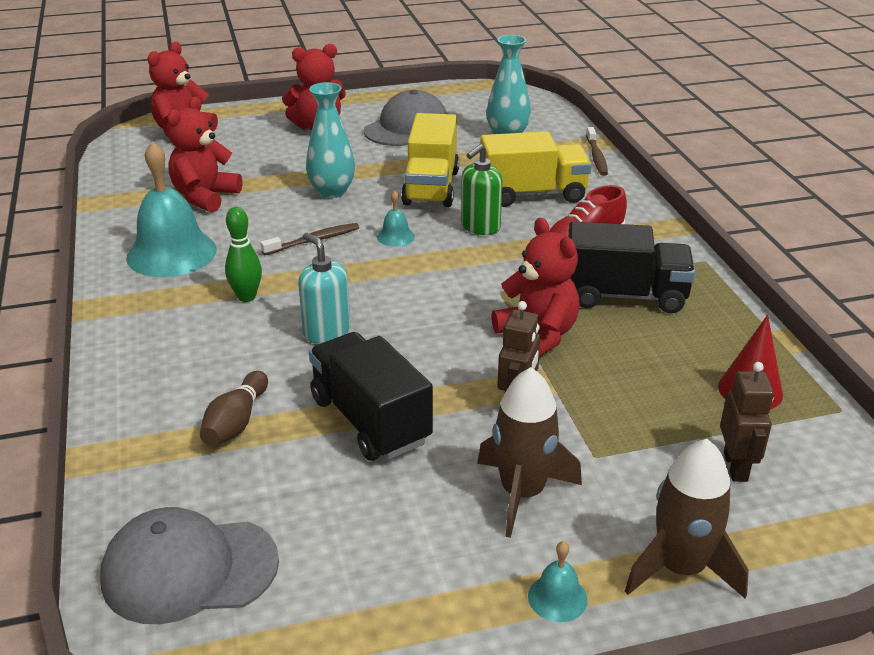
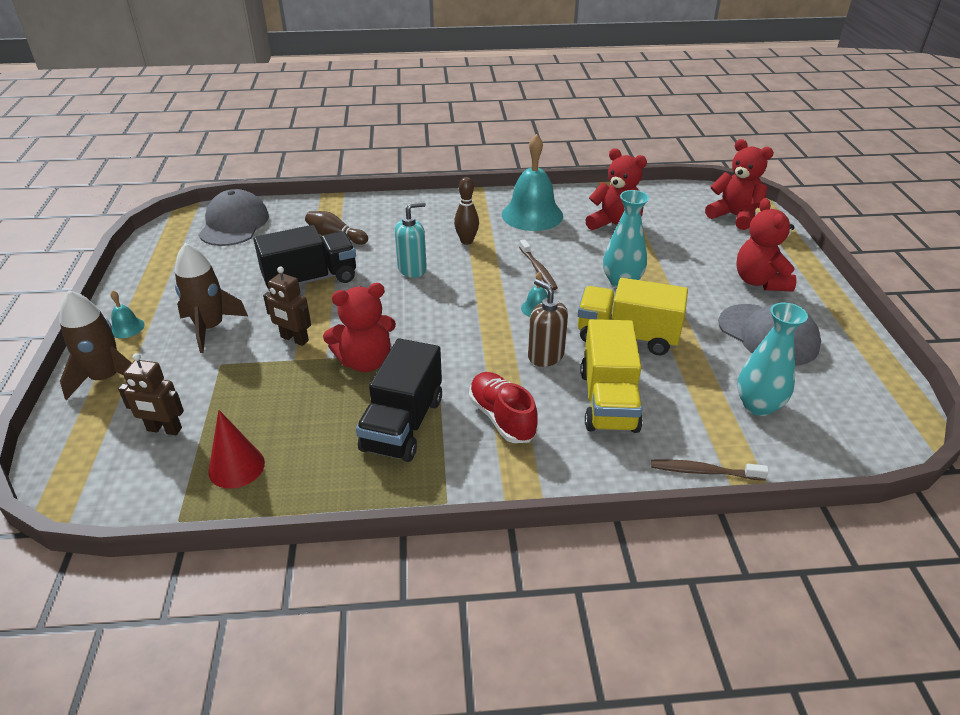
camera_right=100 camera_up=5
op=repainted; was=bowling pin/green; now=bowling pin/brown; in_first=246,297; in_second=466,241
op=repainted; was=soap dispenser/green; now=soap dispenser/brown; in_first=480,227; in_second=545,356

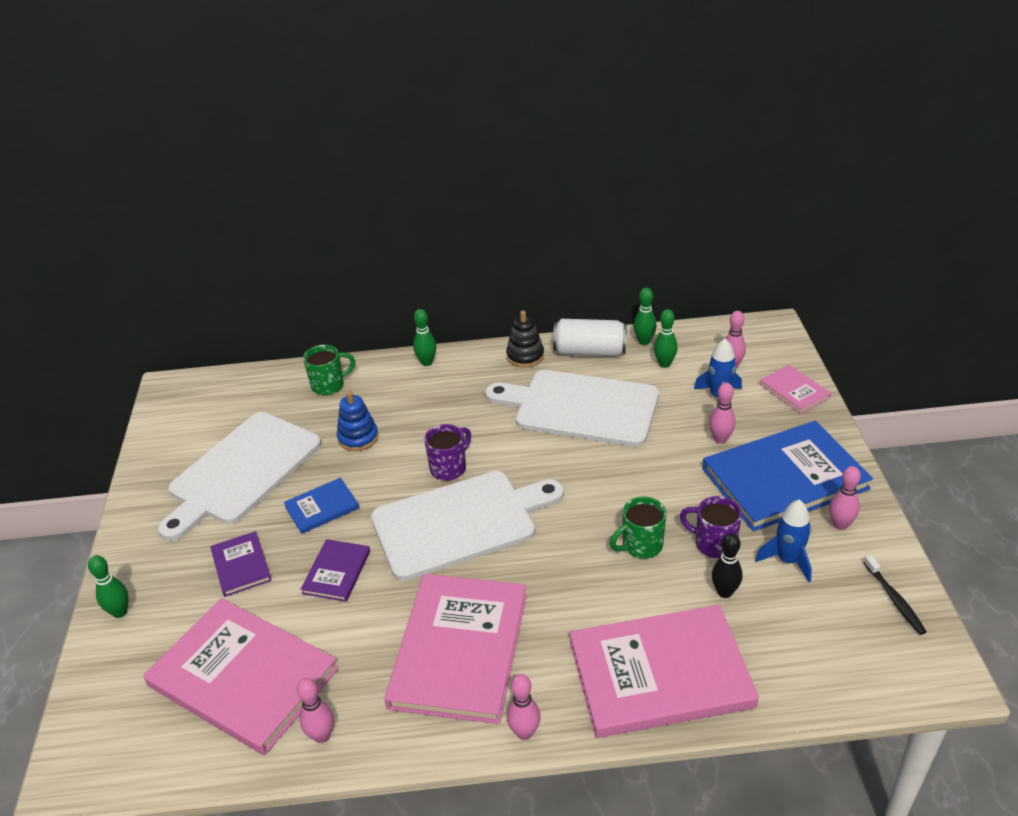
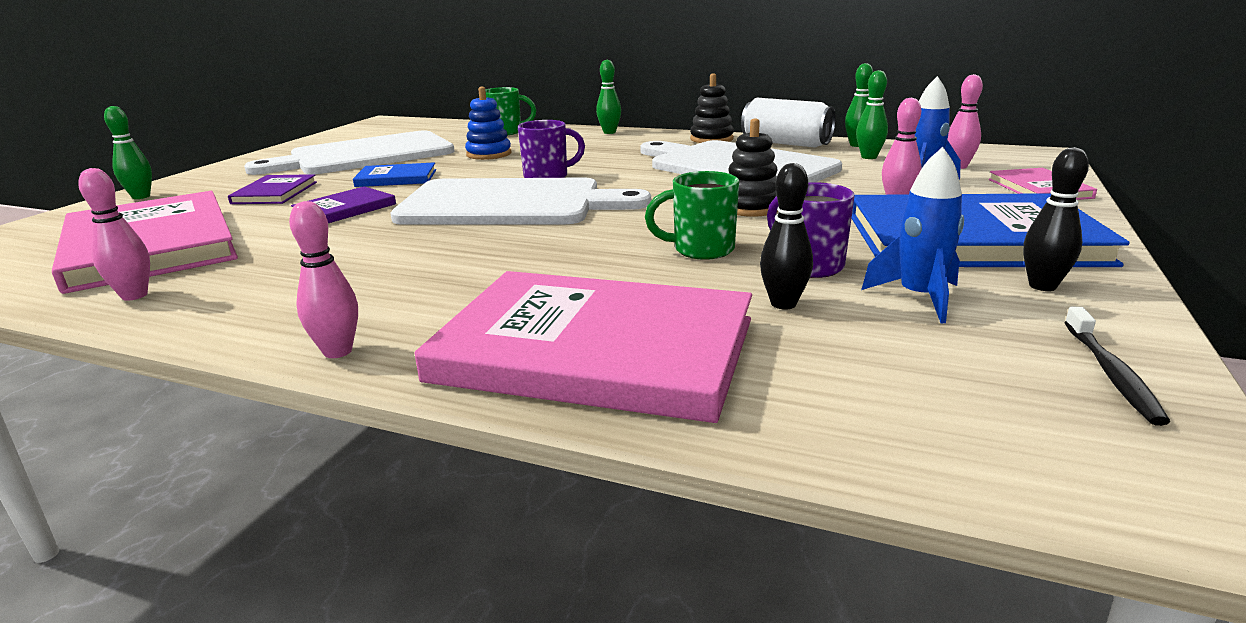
camera_right=25 camera_up=-15
op=gone; was=book/pink; in_first=459,649
op=new; now=stacking toy/black; in_second=751,207
op=repainted; was=bowling pin/pink; now=bowling pin/black; in_first=840,525; in_second=1042,286

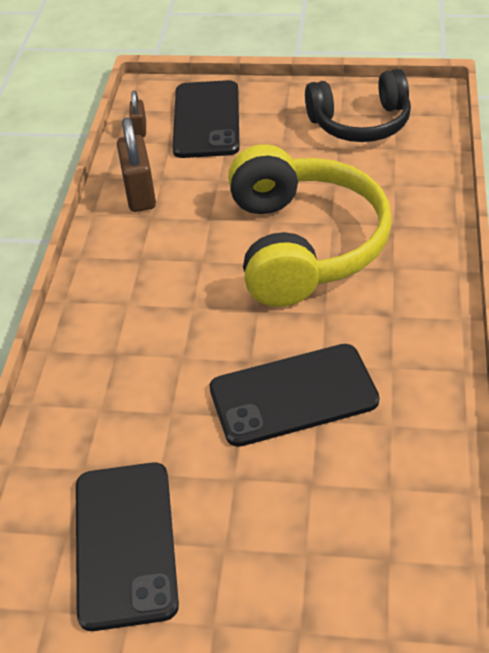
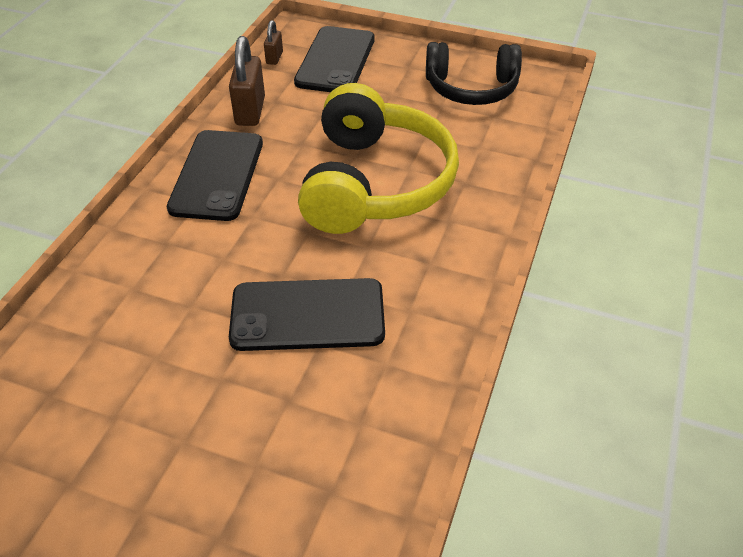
camera_right=10 camera_up=0
op=shifted; was=phone/black; in_first=125,543; in_second=217,175

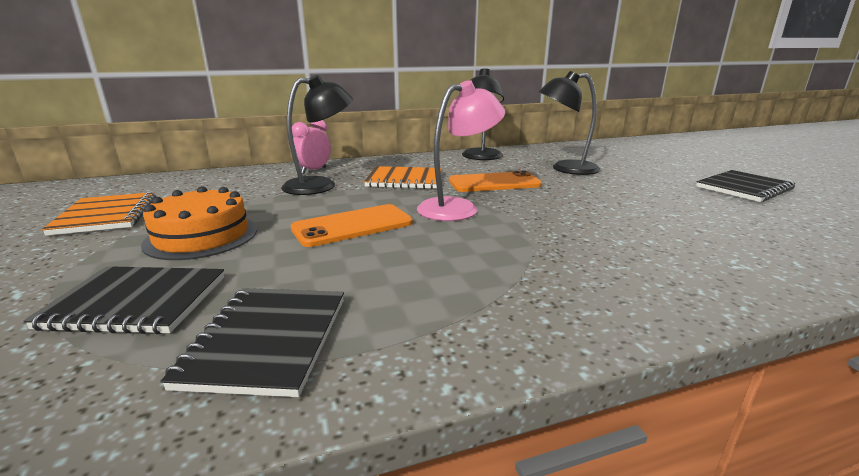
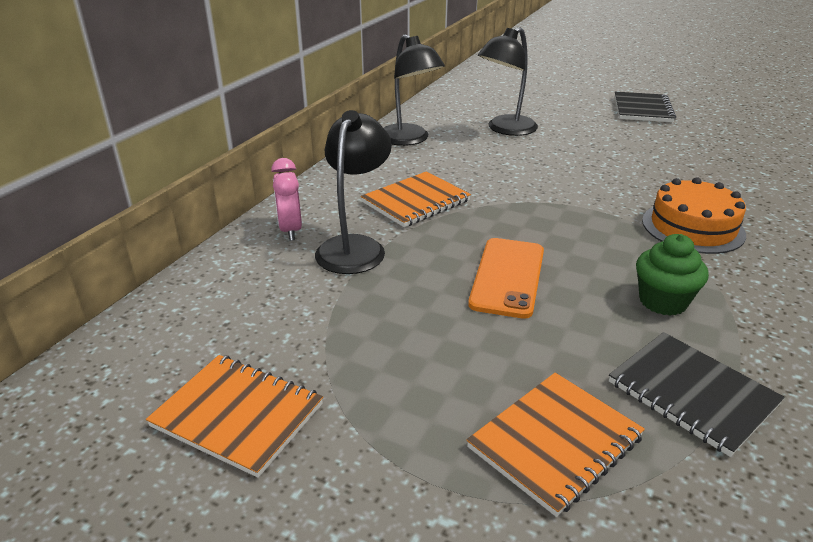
camera_right=-45 camera_up=10
op=gone; was=lamp/pink; in_first=458,207
op=gone; was=phone/orange; in_first=494,183
op=new; now=cupcake/green; in_second=663,301
op=shifted; was=cake/orange; in_first=202,236; in_second=693,227
op=repainted; was=notebook/black; now=notebook/orange; in_first=136,302; in_second=555,442

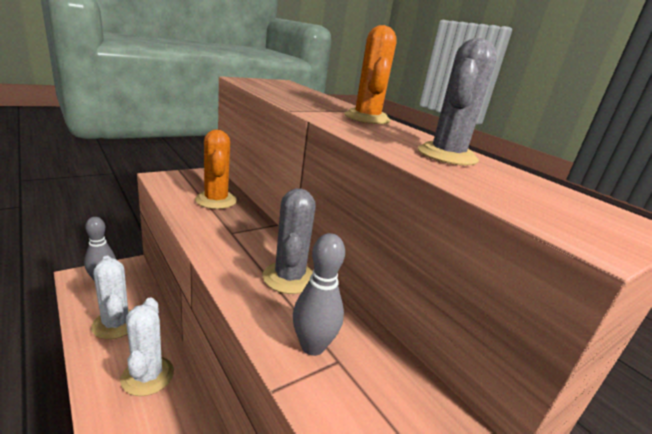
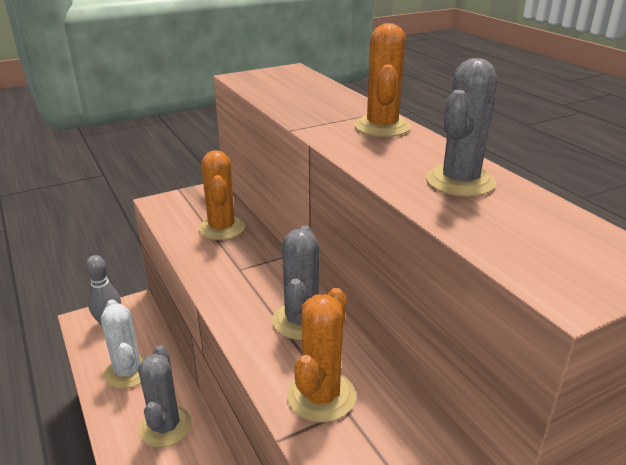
camera_right=10 camera_up=5
op=swapped; was=bowling pin/grey; now=cactus/orange; in_first=313,346; in_second=321,396
op=repainted; was=cactus/white; now=cactus/grey; in_first=147,376; in_second=165,427

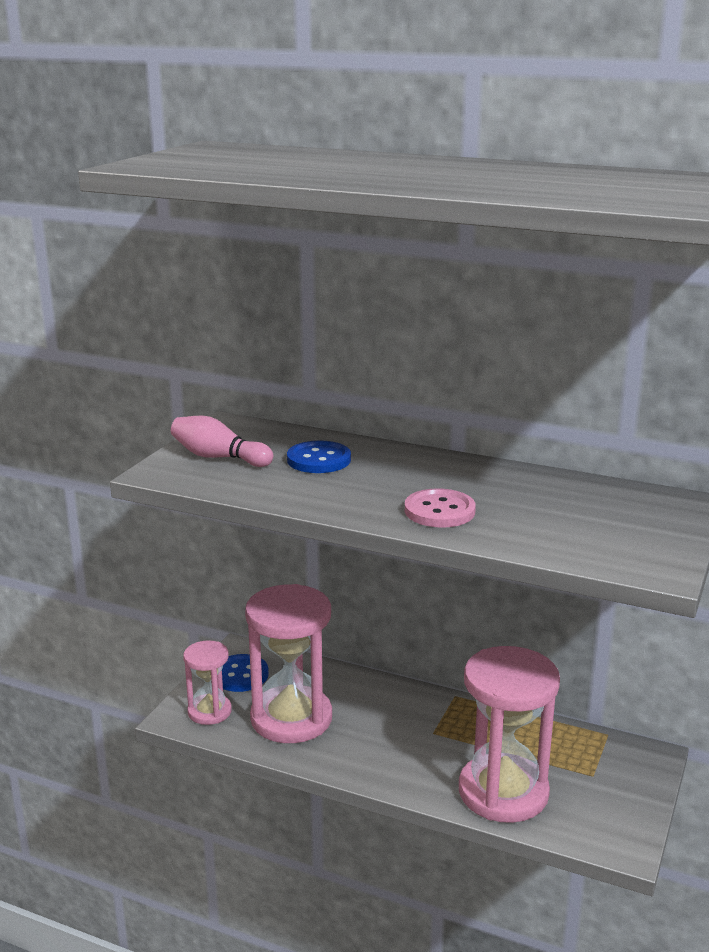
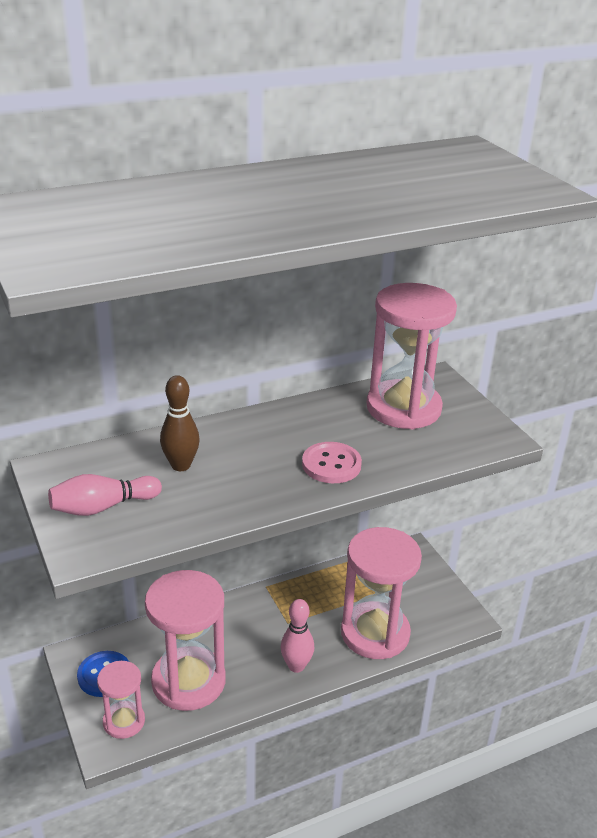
camera_right=-50 camera_up=10
op=new; now=bowling pin/pink; in_second=296,666
op=new; now=hourglass/pink; in_second=403,408
op=swapped; was=button/blue; now=bowling pin/brown; in_first=319,460; in_second=181,465

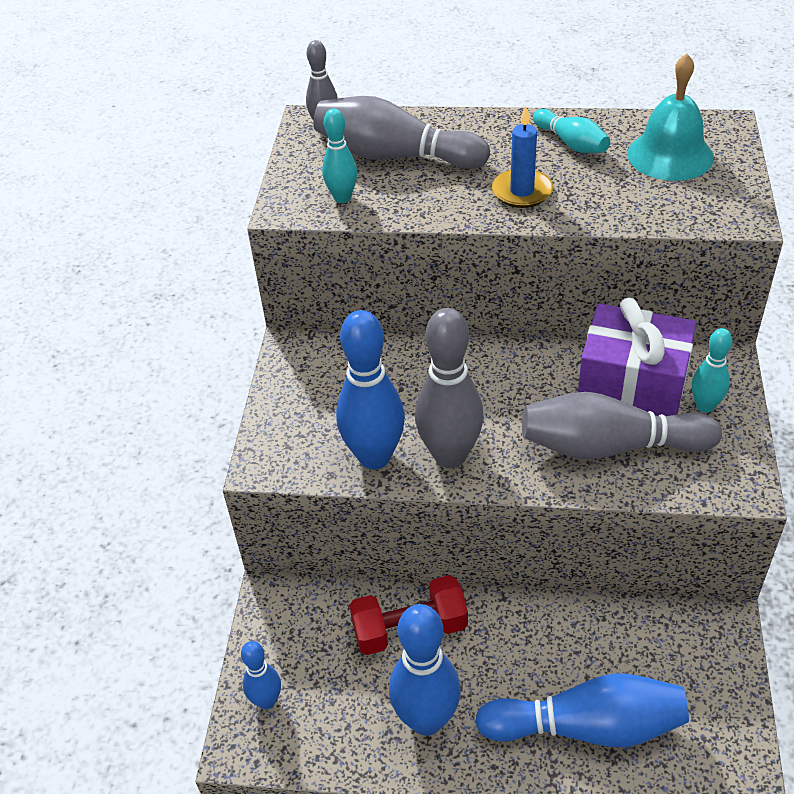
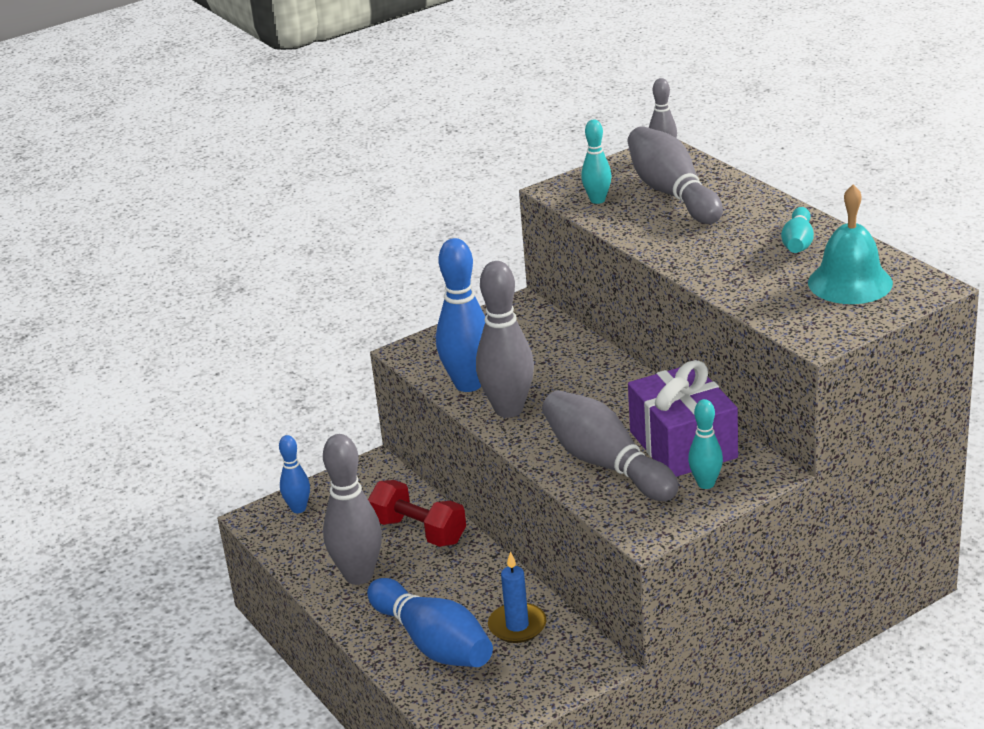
camera_right=50 camera_up=-15
op=shifted; was=candle/blue; in_first=522,191; in_second=517,626
op=repainted; was=bowling pin/blue; now=bowling pin/grey; in_first=426,719; in_second=359,575

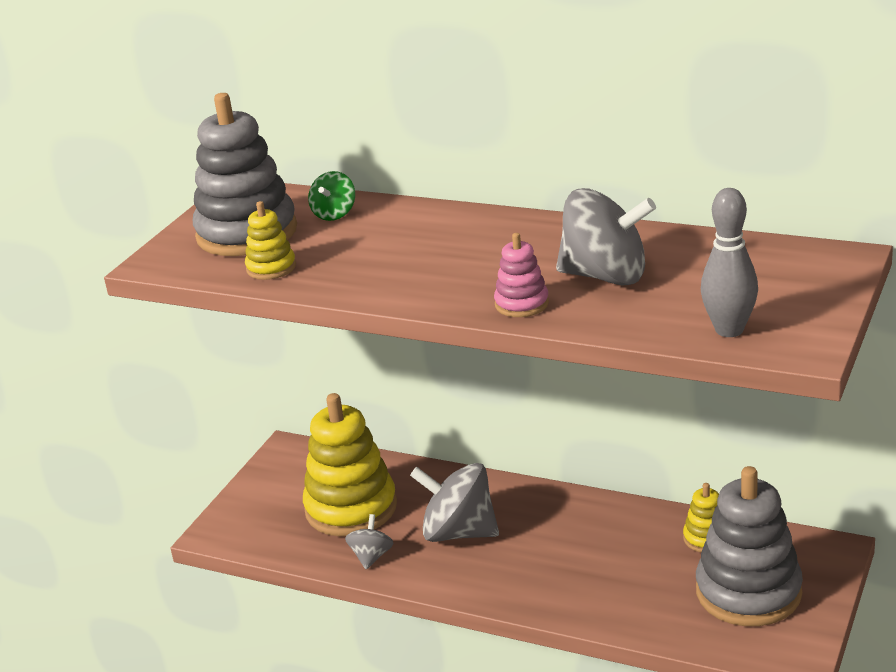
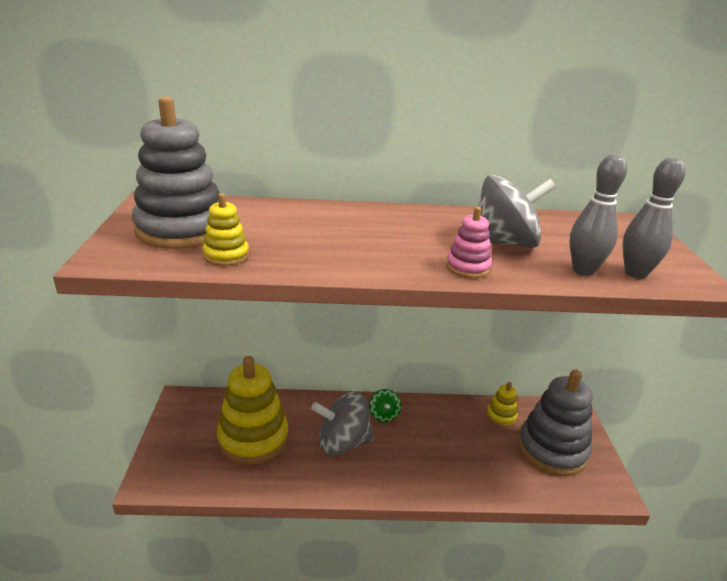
camera_right=-30 camera_up=0
op=gone; was=spinning top/grey; in_first=371,556
op=new; now=bowling pin/grey; in_second=583,270
op=shifted; was=spinning top/green; in_first=334,214; in_second=384,415

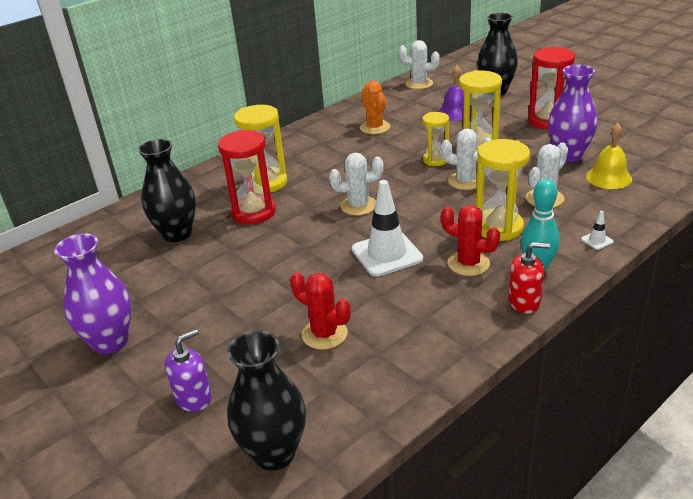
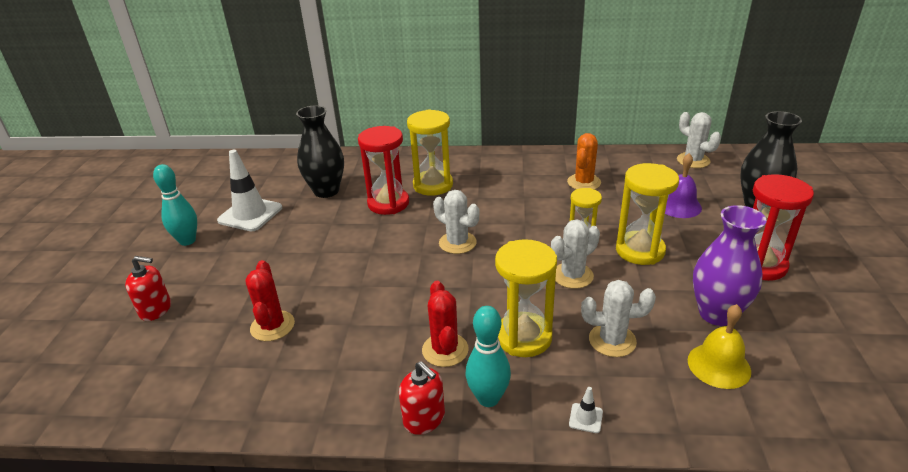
camera_right=45 camera_up=0
op=gone; was=vase/black; in_first=274,453
op=shifted; was=traffic cone/white; in_first=387,254; in_second=250,214
op=swapped; was=vase/purple; now=bowling pin/turquoise; in_first=110,341; in_second=187,241
op=repainted; was=soap dispenser/purple; now=soap dispenser/red; in_first=193,397; in_second=156,309
op=rotated; was=cactus/white; in_first=465,181; in_second=572,276; clockwise=75

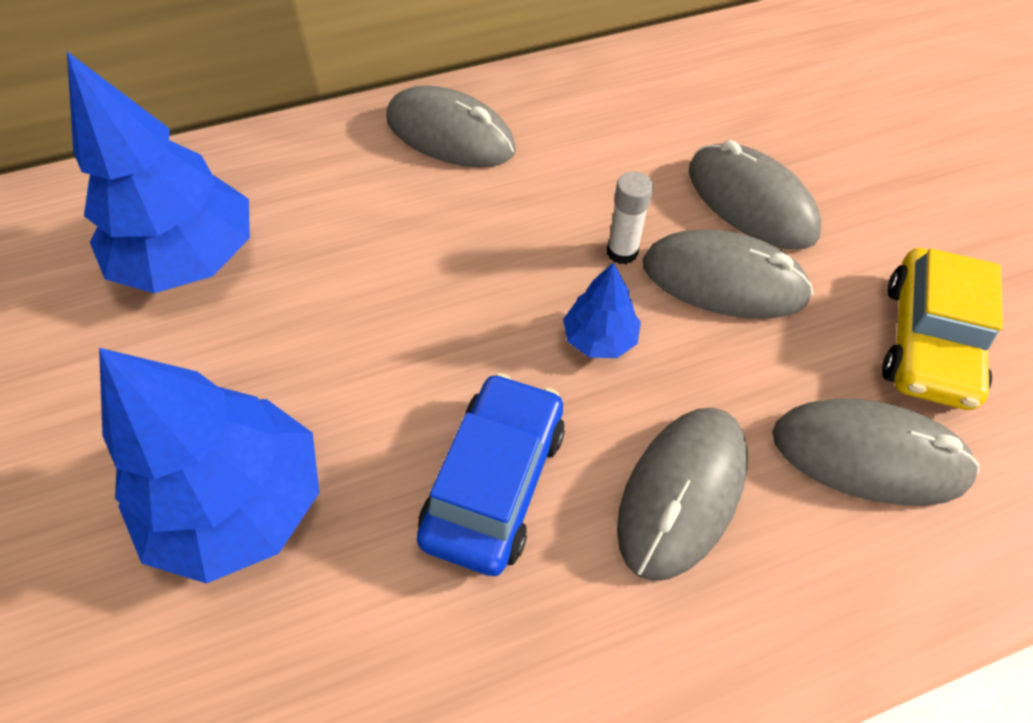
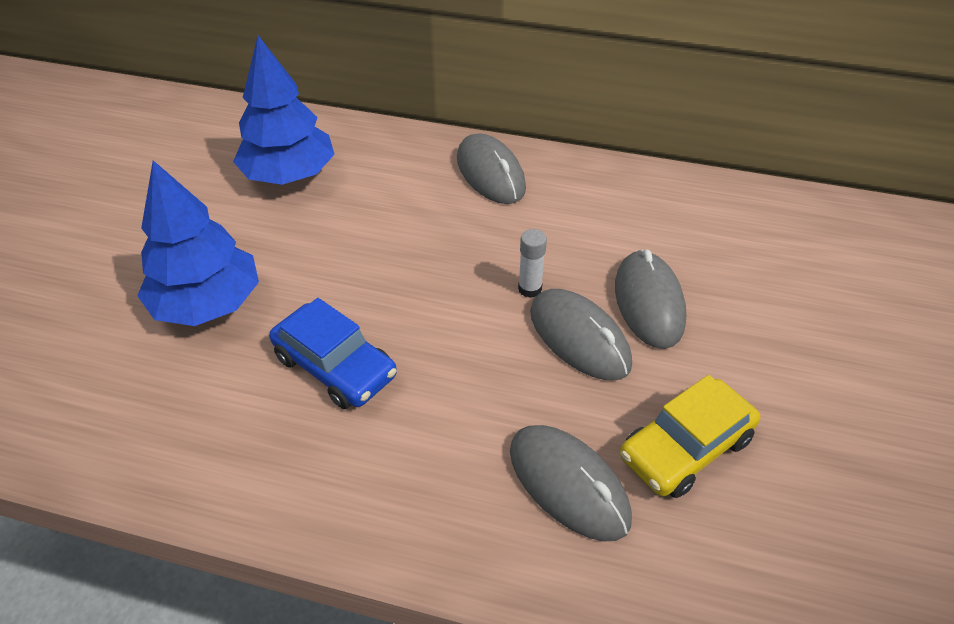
camera_right=35 camera_up=-10
op=gone; was=tree/blue; in_first=599,338
op=gone; was=mouse/grey; in_first=682,492
op=rotated; was=car/blue; in_first=494,481; in_second=335,366; clockwise=75

